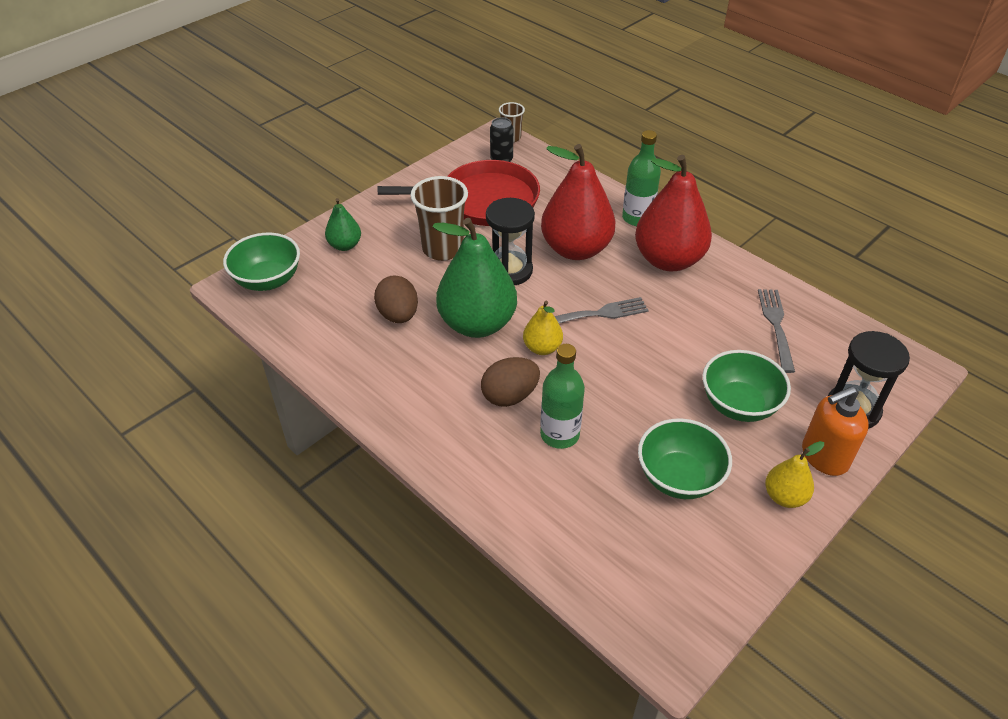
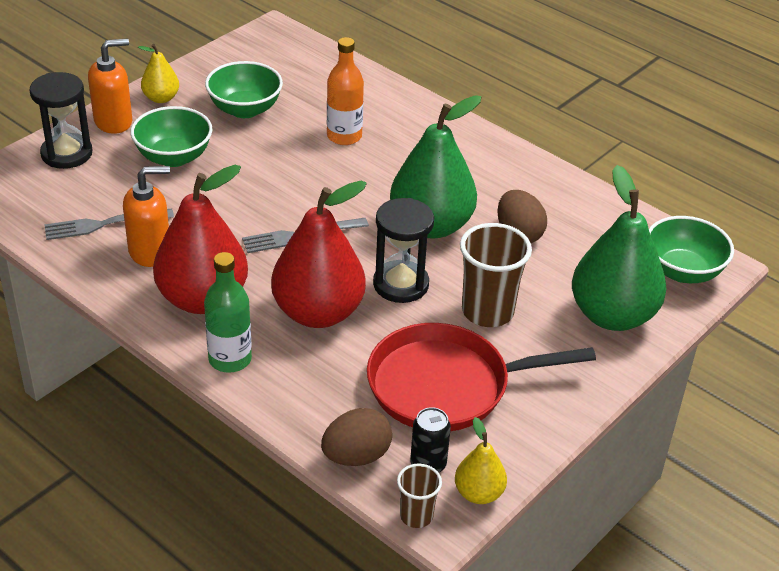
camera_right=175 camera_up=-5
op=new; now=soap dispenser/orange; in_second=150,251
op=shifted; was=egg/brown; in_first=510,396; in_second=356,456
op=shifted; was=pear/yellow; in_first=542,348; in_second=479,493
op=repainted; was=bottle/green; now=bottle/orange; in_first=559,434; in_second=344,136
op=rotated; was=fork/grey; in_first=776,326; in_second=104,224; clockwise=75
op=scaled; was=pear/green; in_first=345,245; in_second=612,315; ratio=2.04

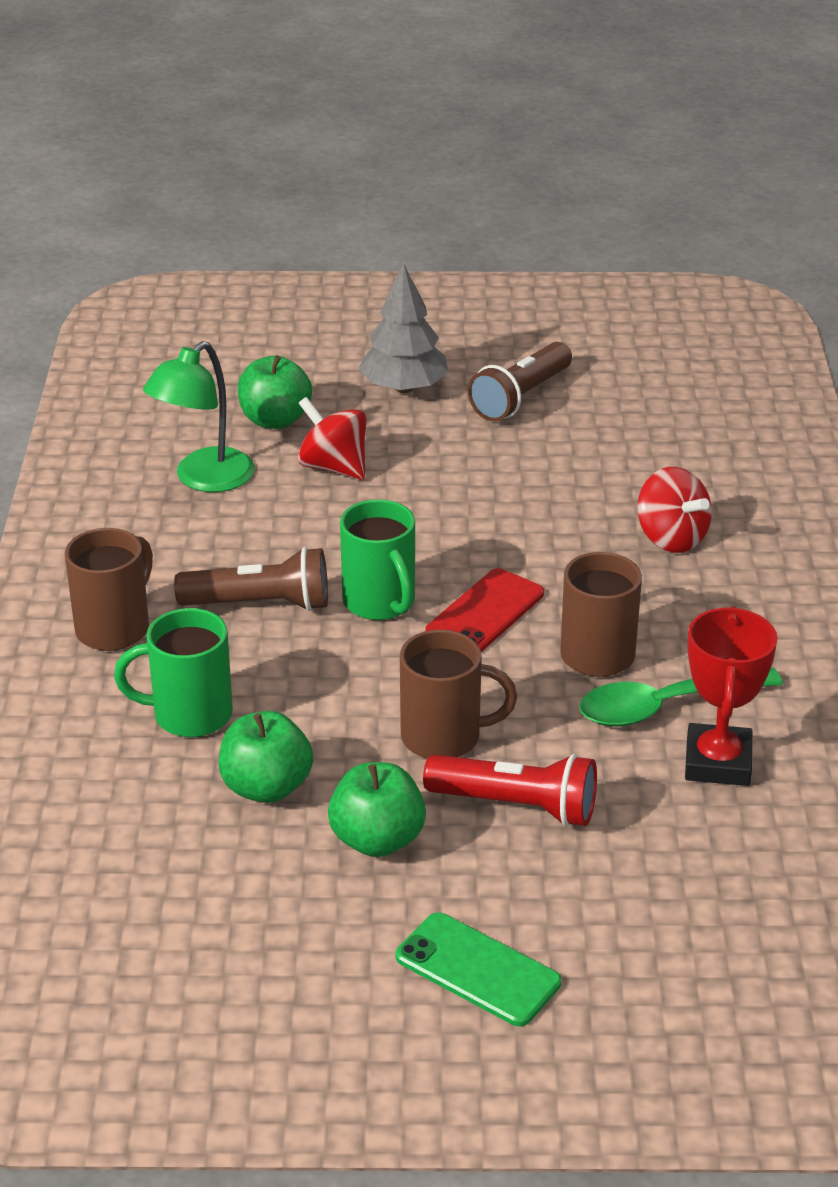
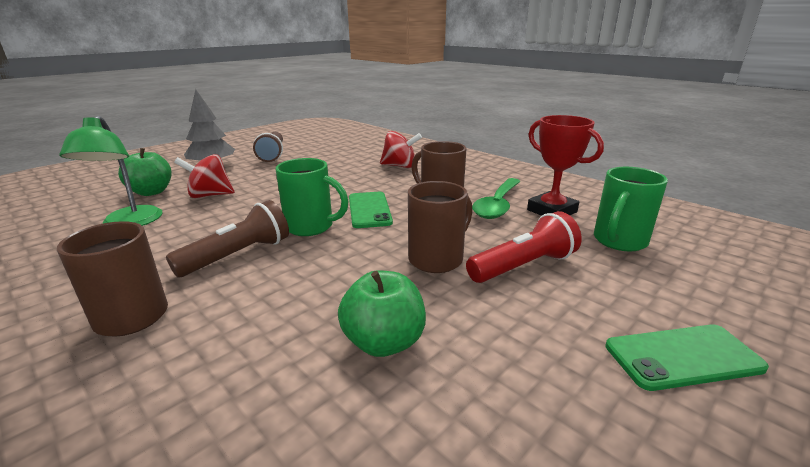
camera_right=-45 camera_up=-10
op=gone; was=apple/green; in_first=377,840
op=shifted; was=mug/green; in_first=189,715; in_second=619,241
op=repainted; was=phone/red; now=phone/green; in_first=485,613; in_second=369,210

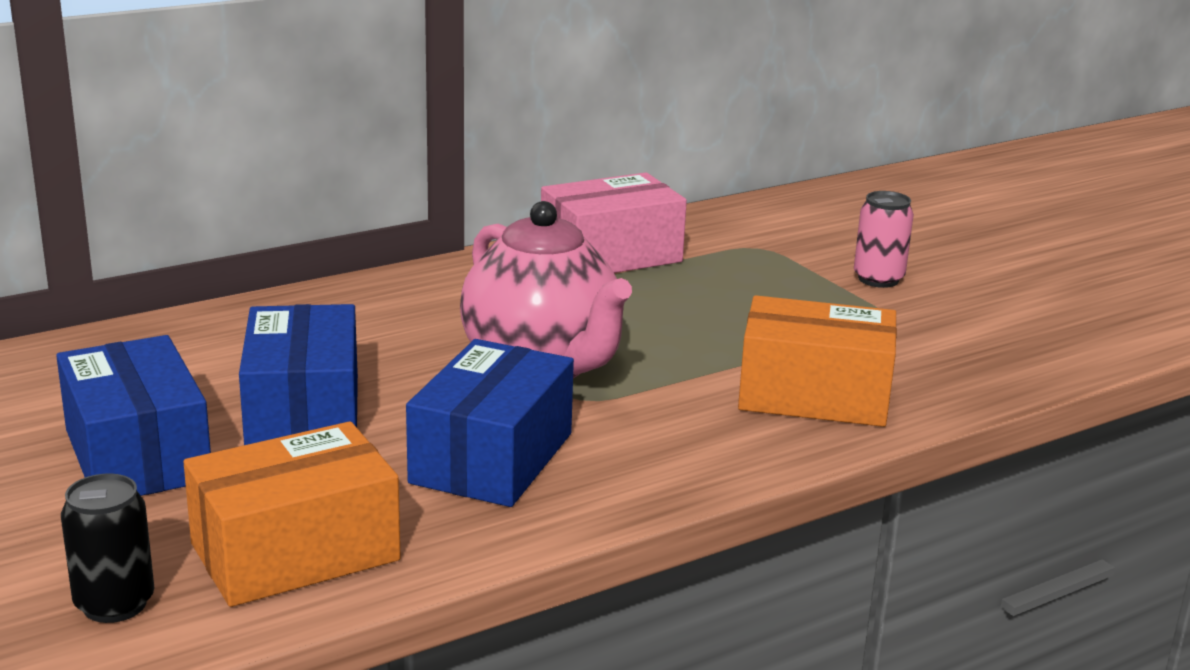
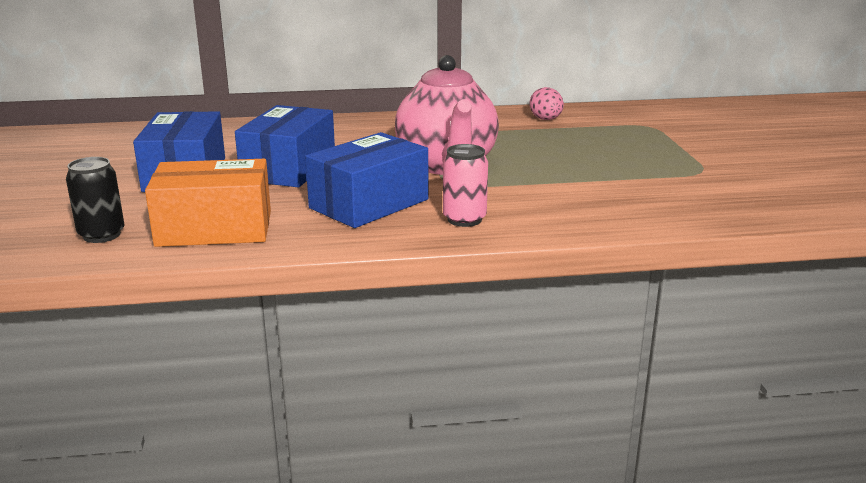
camera_right=25 camera_up=0
op=gone; was=box/orange; in_first=814,395
op=shifted; was=can/pink; in_first=878,279; in_second=464,219
op=swapped; was=box/pink; now=egg/pink; in_first=611,255; in_second=546,119

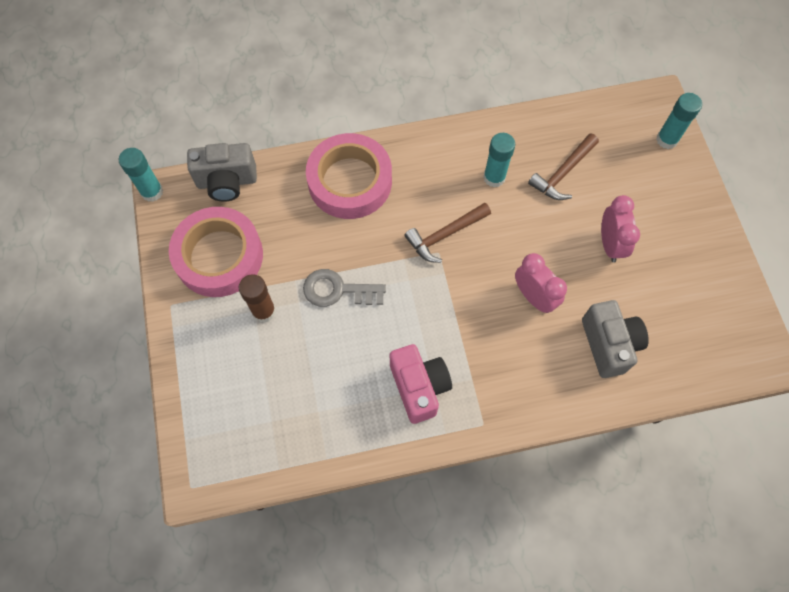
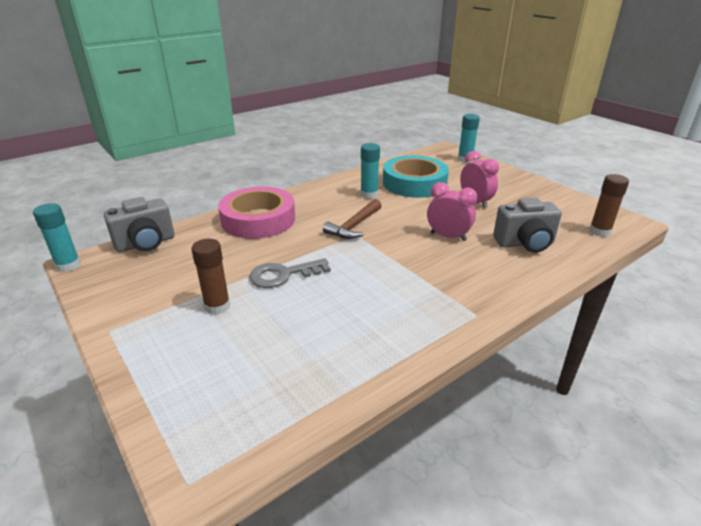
camera_right=-25 camera_up=-35
op=gone; was=tape/pink; in_first=219,256
op=gone; was=camera/pink; in_first=419,387
op=new; now=glue stick/brown; in_second=599,231
op=swapped; was=hammer/brown; now=tape/turquoise; in_first=563,173; in_second=414,183
op=rotated; was=camera/grey; in_first=608,344; in_second=525,244; clockwise=120

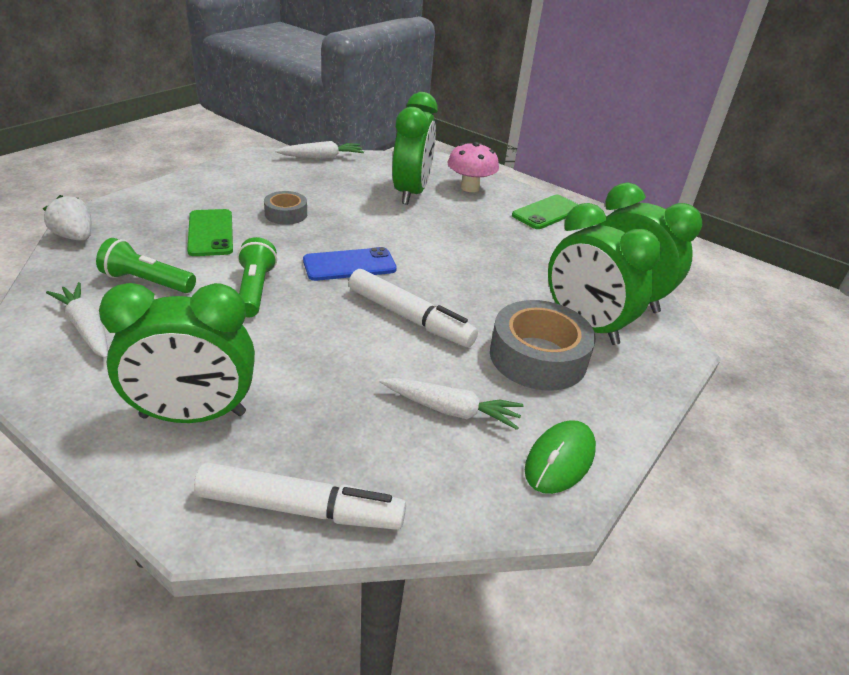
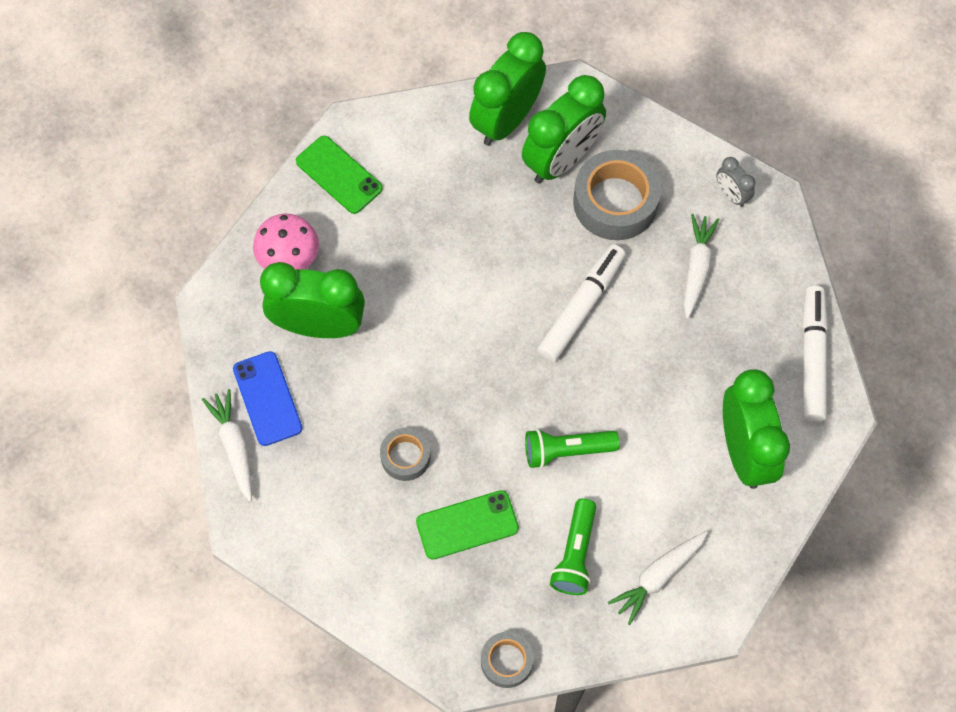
camera_right=-90 camera_up=30
op=shifted; was=phone/blue; in_first=349,265; in_second=267,398
op=swapped; was=strawberry/white; now=tape/grey; in_first=75,237; in_second=506,661
op=swapped; was=mouse/green; now=clock/grey; in_first=560,460; in_second=731,195

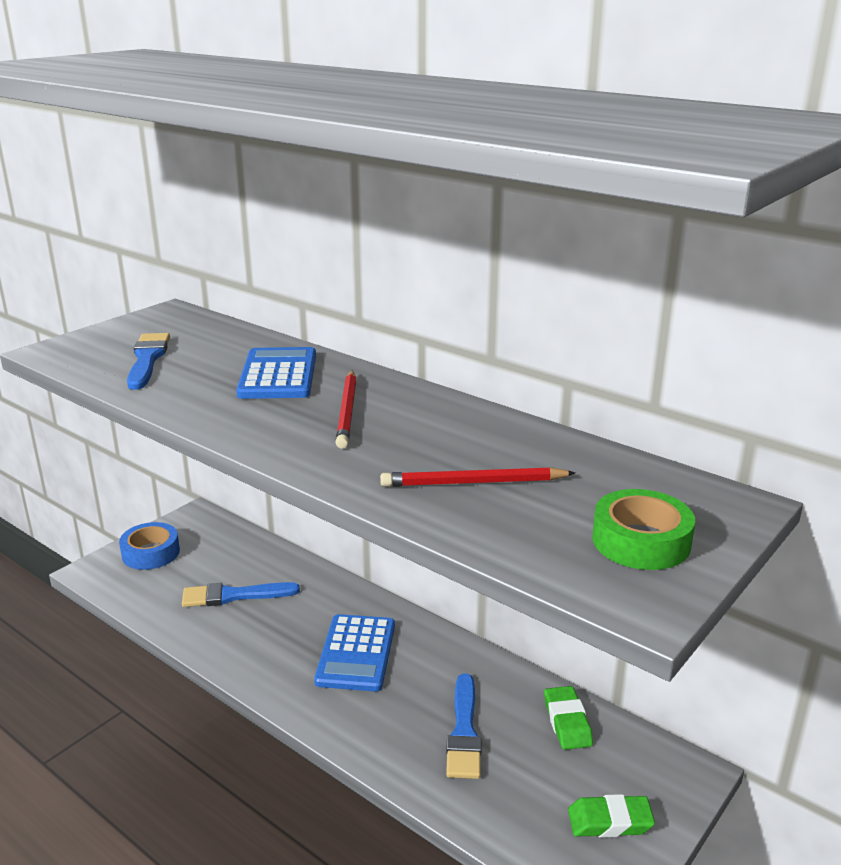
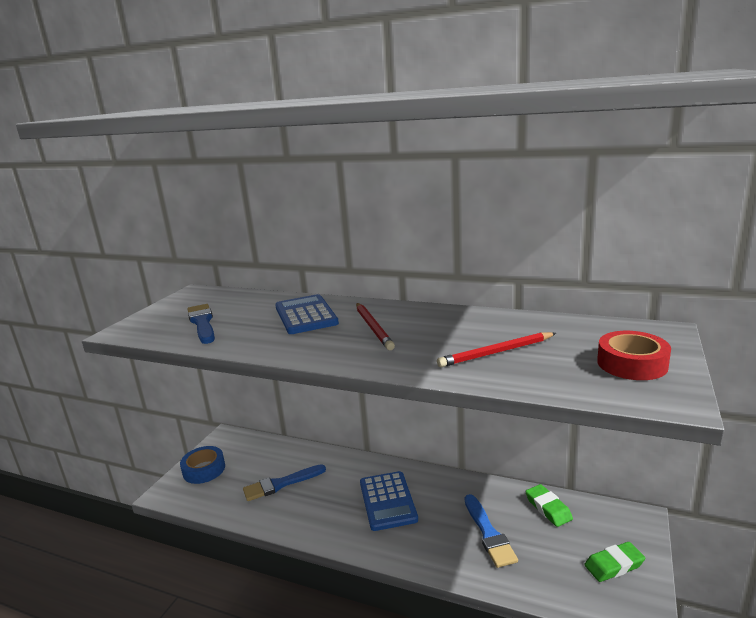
camera_right=-15 camera_up=-5
op=repainted; was=tape/green; now=tape/red; in_first=641,541; in_second=632,364

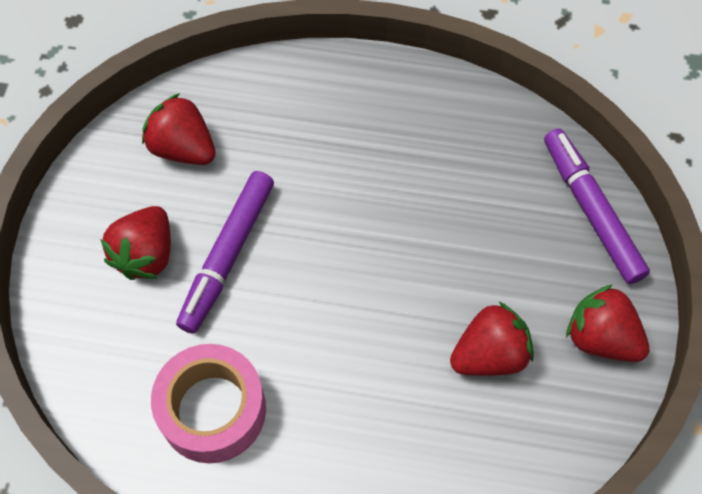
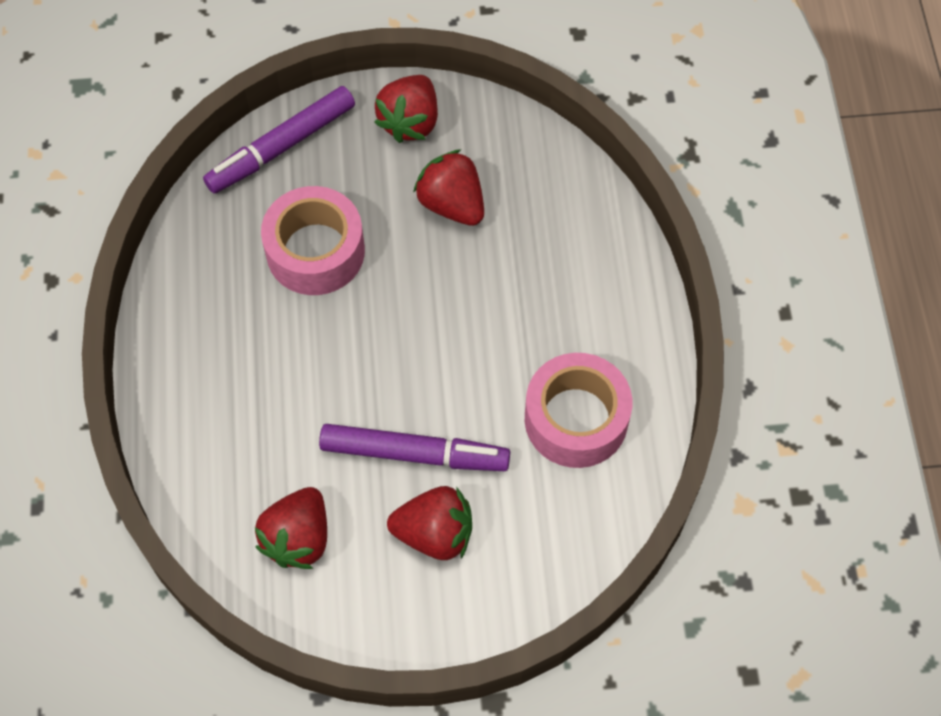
camera_right=-105 camera_up=0
op=new; now=tape/pink; in_second=315,251

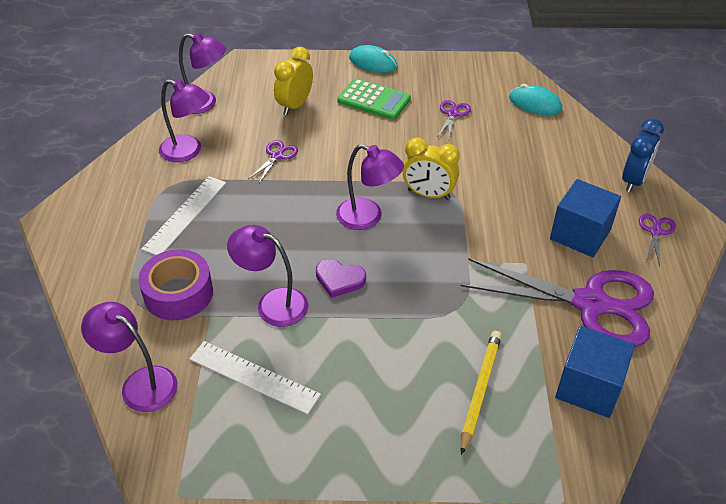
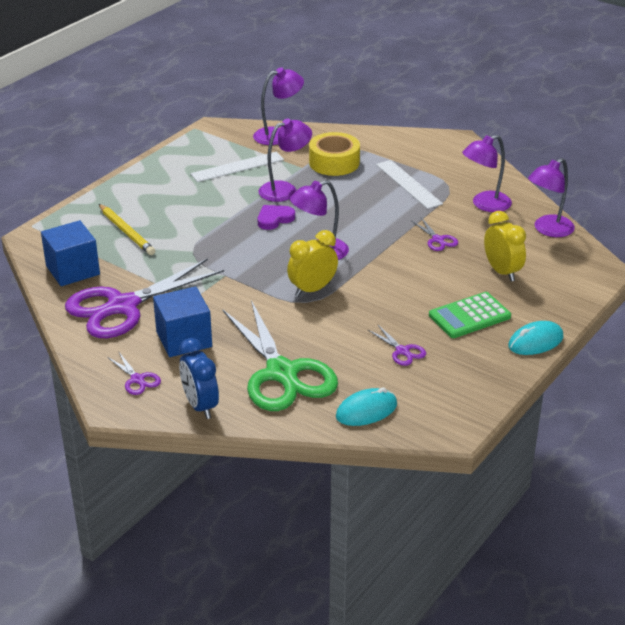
camera_right=125 camera_up=-10
op=new; now=scissors/green; in_second=282,373
op=repainted; was=tape/purple; now=tape/yellow; in_first=178,293; in_second=334,162

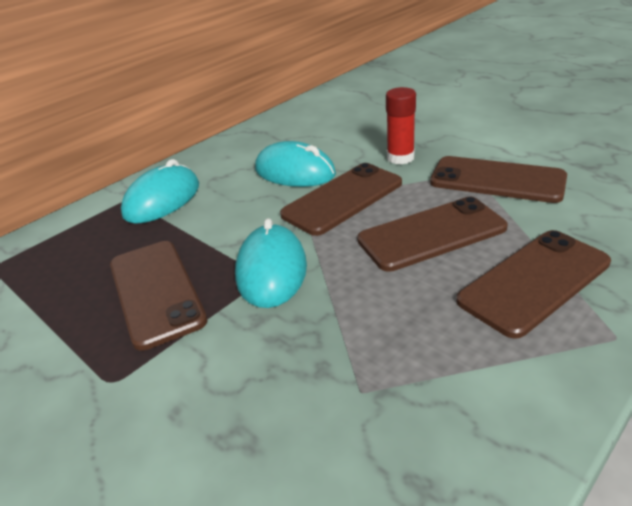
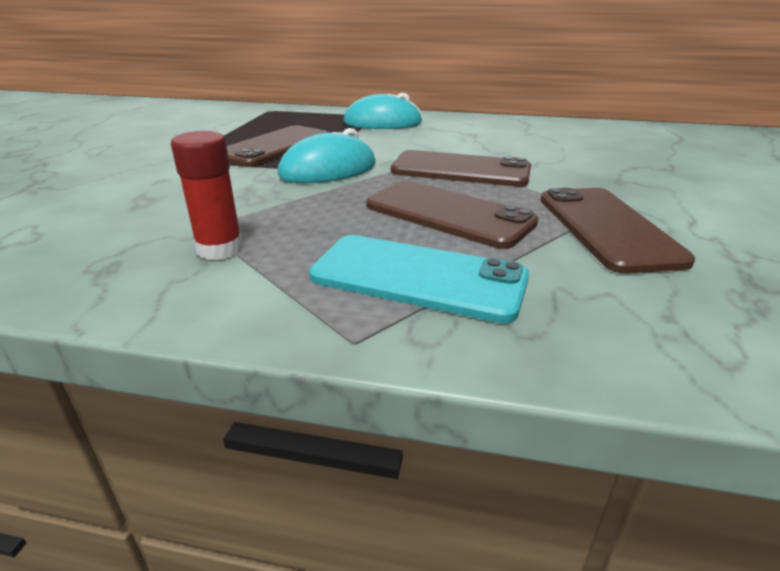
camera_right=55 camera_up=-5
op=gone; was=mouse/turquoise; in_first=295,172
op=shifted; was=glue stick/red; in_first=400,158; in_second=220,249
op=repainted; was=phone/brown; now=phone/turquoise; in_first=534,281; in_second=418,277

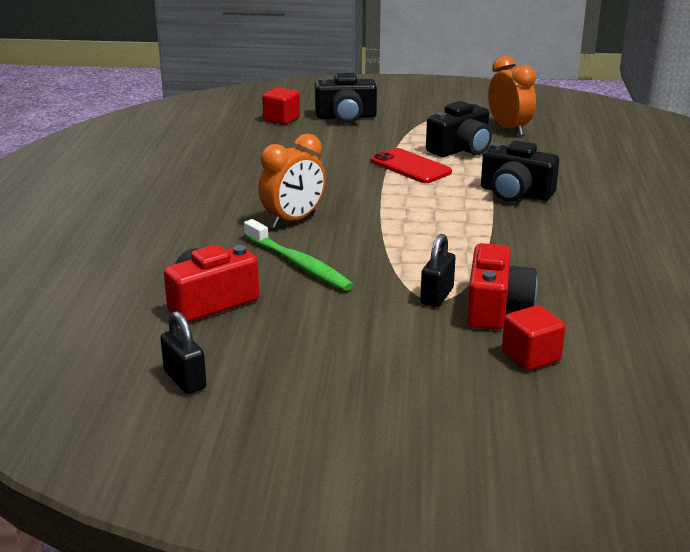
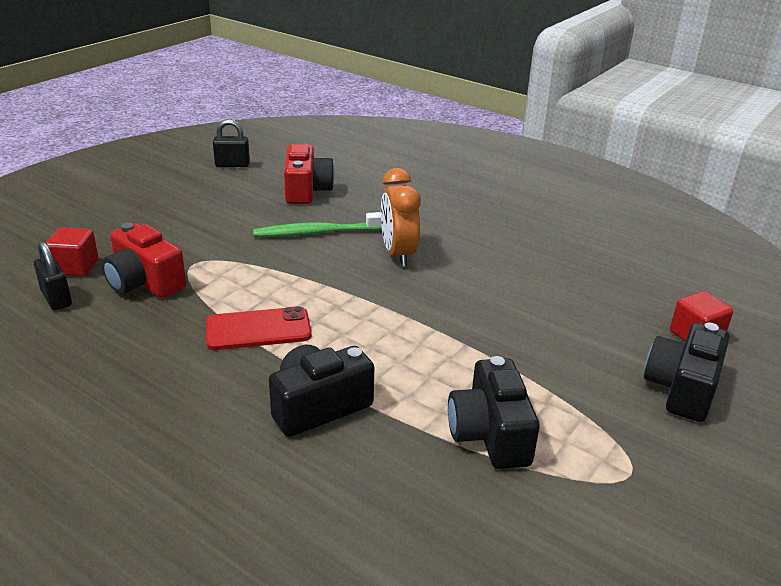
camera_right=120 camera_up=5
op=gone; was=clock/orange; in_first=509,129
op=shifted; was=phone/red; in_first=410,167; in_second=258,329
op=shifted; was=padlock/black; in_first=437,296; in_second=56,298

